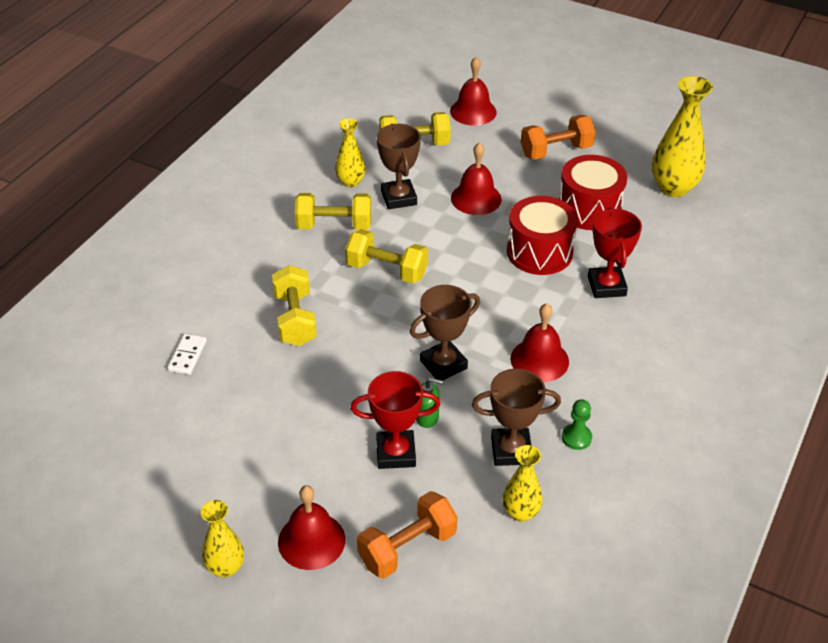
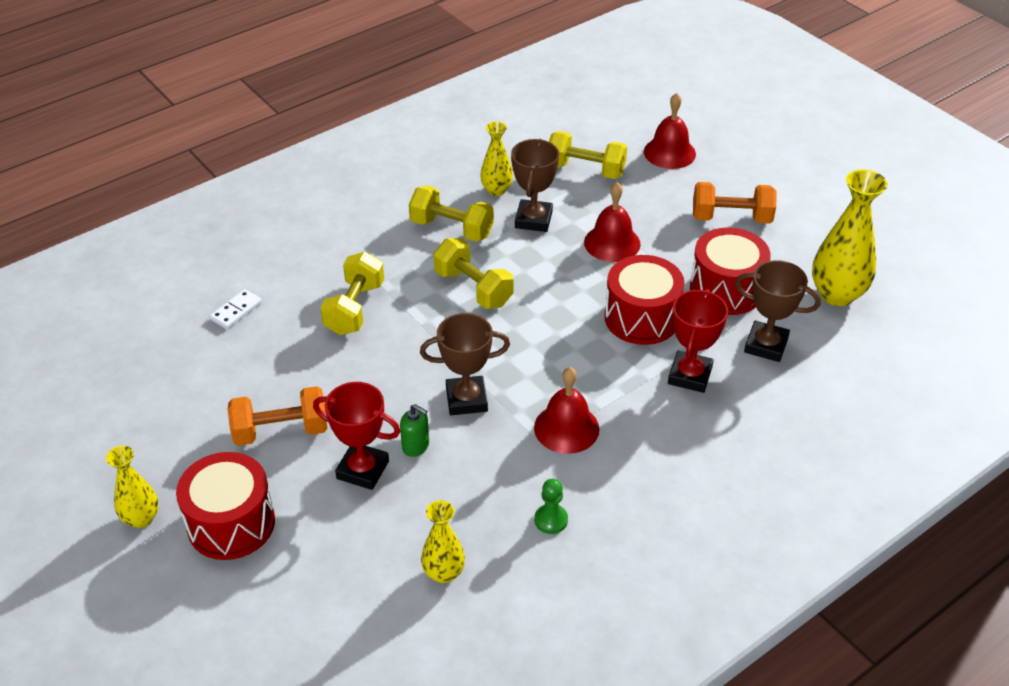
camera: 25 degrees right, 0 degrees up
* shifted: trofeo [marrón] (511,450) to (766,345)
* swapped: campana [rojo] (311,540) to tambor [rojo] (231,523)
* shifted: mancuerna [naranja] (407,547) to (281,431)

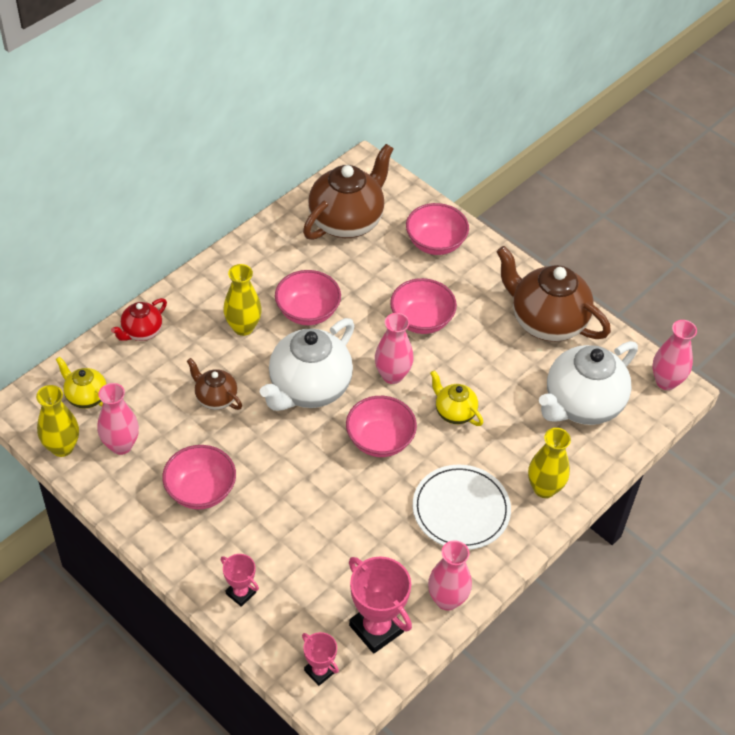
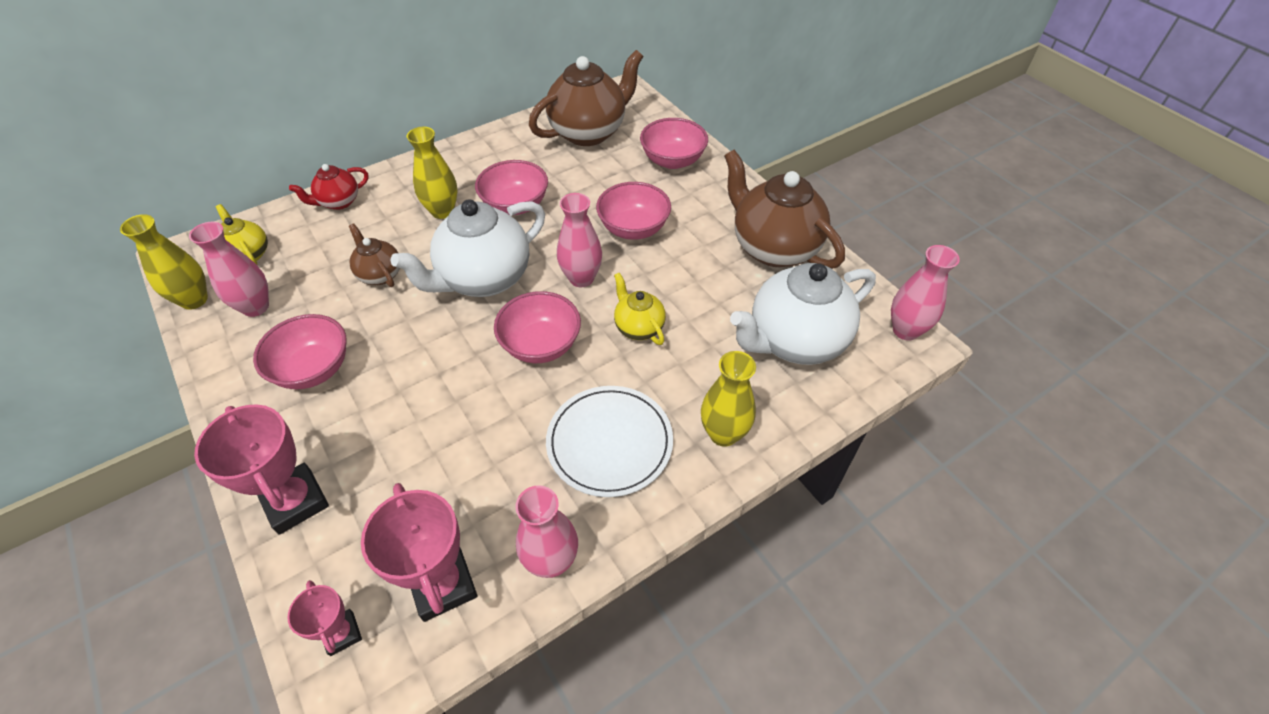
camera: 15 degrees right, 0 degrees up
* scaled: trofeo [rosa] (241,593) = (295,501) x1.80

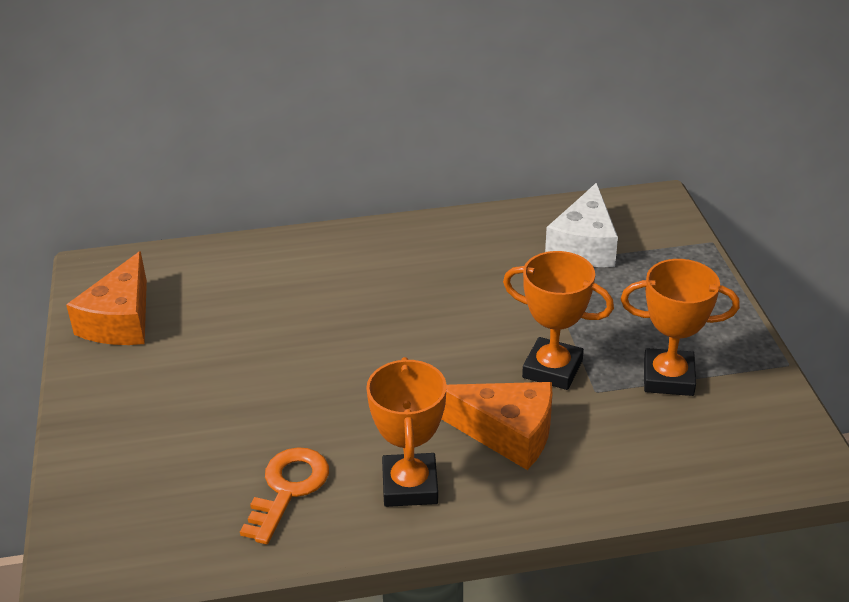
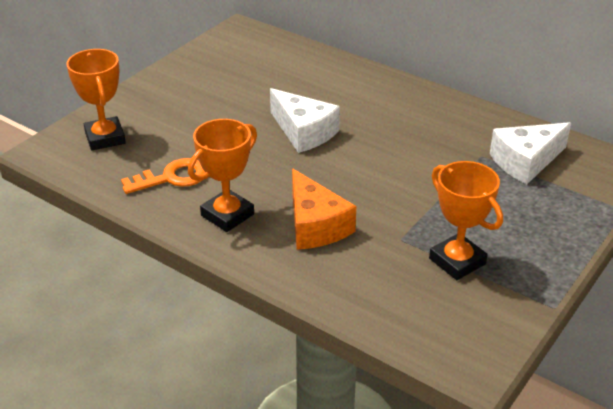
camera: 45 degrees right, 0 degrees up
* gone: queso [naranja] (121,320)
* shifted: trofeo [naranja] (552,369) to (105,138)
* new: queso [blanco] (304,132)

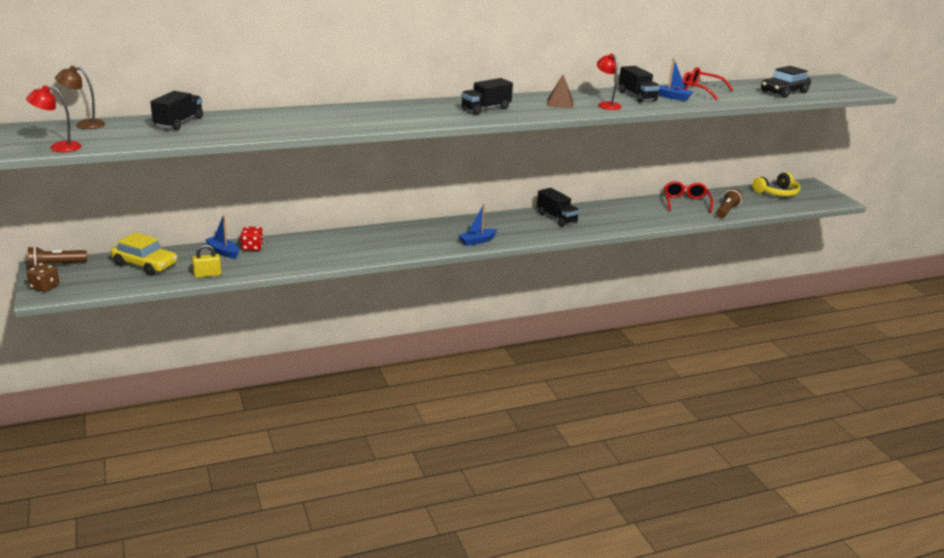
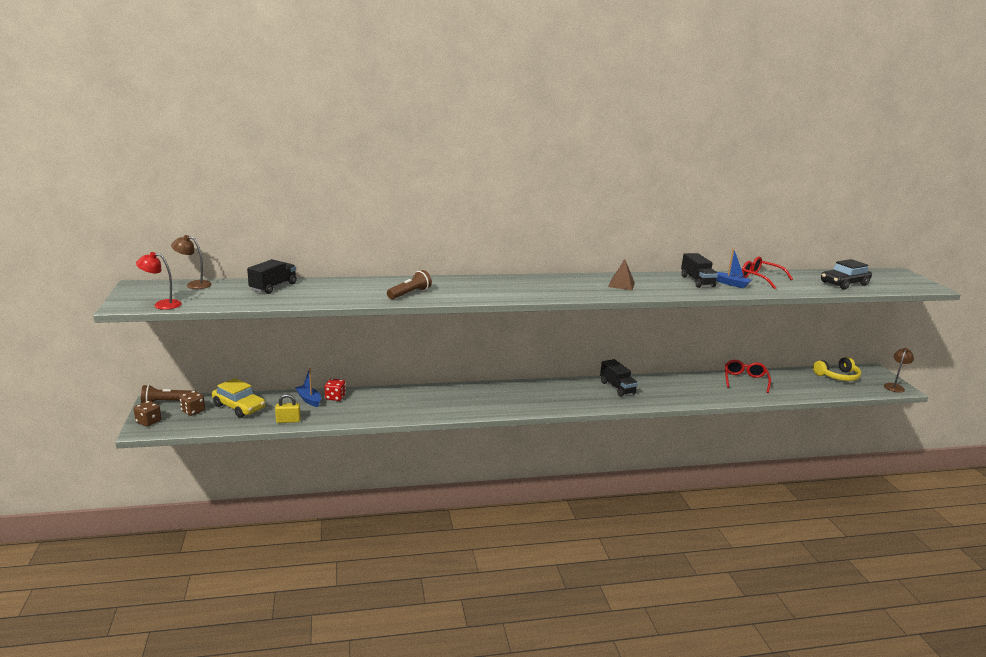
camera: 10 degrees right, 5 degrees down
* gone: lámpara [rojo] (606,105)
* gone: camión [negro] (485,109)
* shifted: lámpara de mano [marrón] (726,211) to (409,293)
* gone: barco [azul] (477,241)
* new: lámpara [marrón] (894,386)
* new: dado [marrón] (193,411)

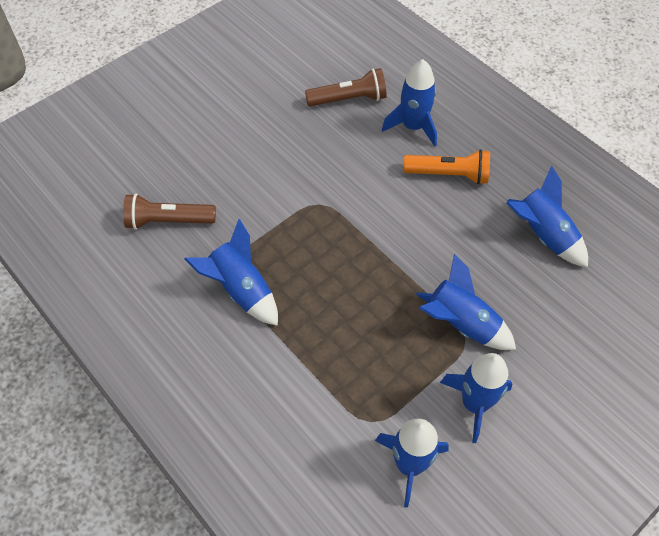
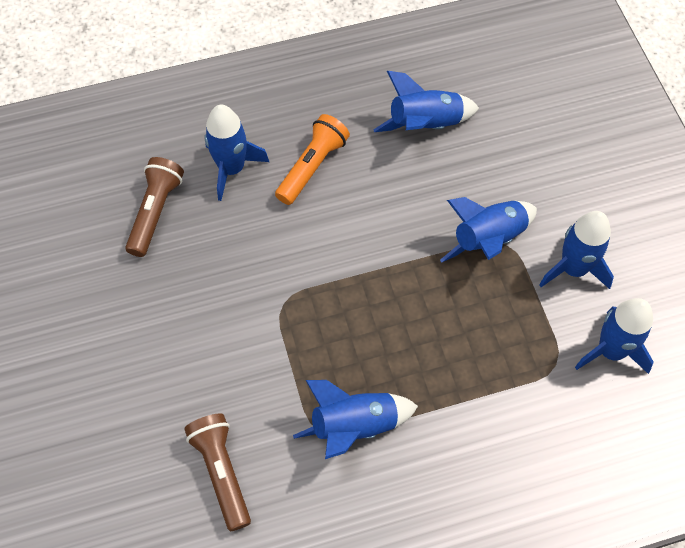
camera: 65 degrees left, 5 degrees up
* rotated: lámpara de mano [marrón] (168,221) = (221,472) 135 degrees clockwise

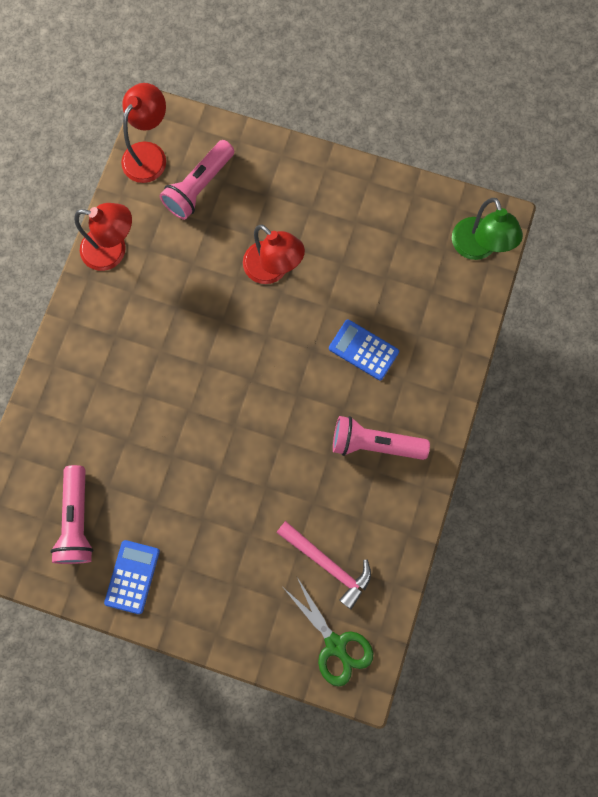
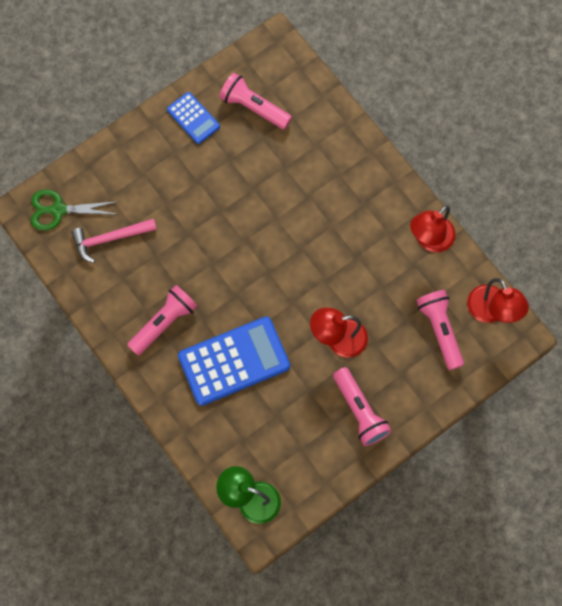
camera: 125 degrees right, 5 degrees down
* scaled: calculadora [azul] (363,350) = (234,361) x1.86
* new: lámpara de mano [rosa] (359,411)

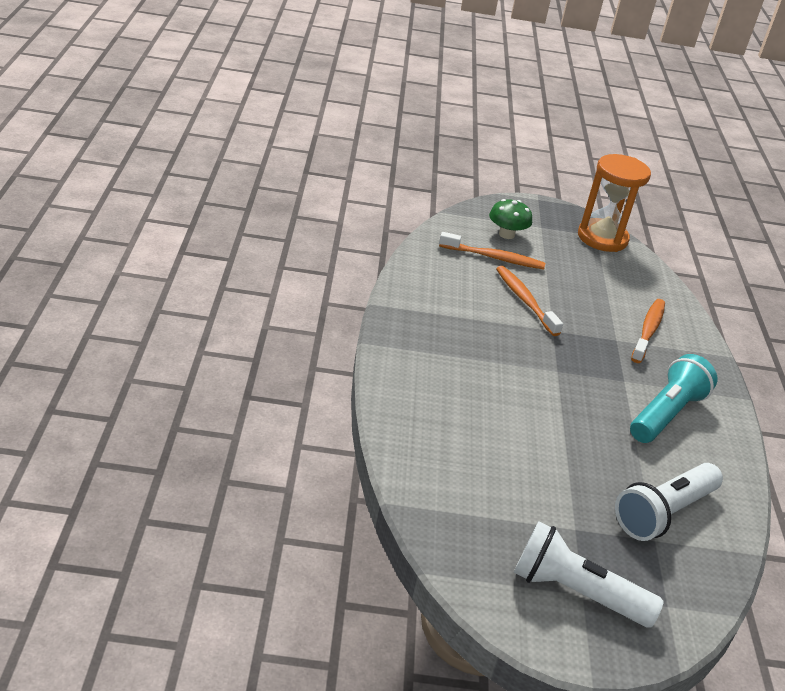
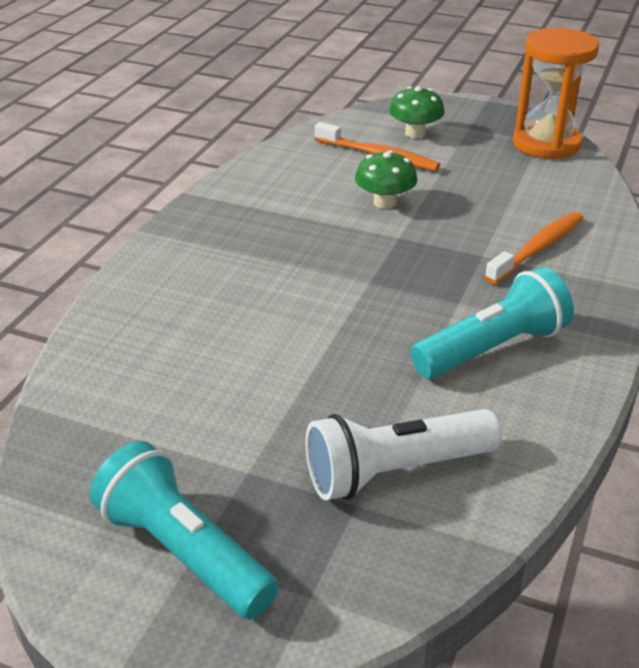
camera: 25 degrees right, 0 degrees up
* swapped: cepillo de dientes [naranja] (525,300) to seta [verde] (385,202)
* repainted: lámpara de mano [blanco] (575,592) to lámpara de mano [turquesa] (183,552)

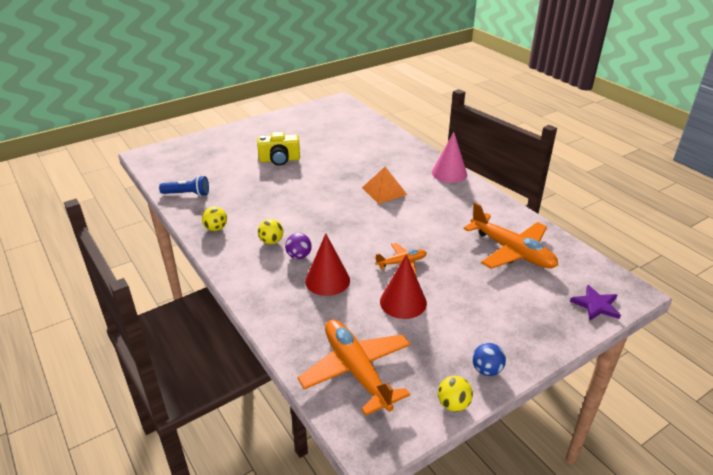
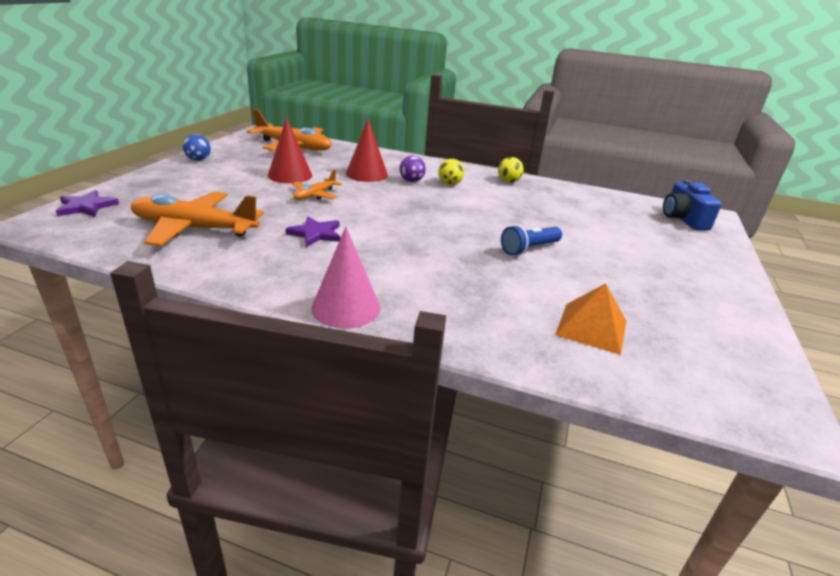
camera: 140 degrees right, 5 degrees down
* gone: cámara [amarillo] (279,160)
* shifted: pirámide [naranja] (384,191) to (592,327)
* shifted: lámpara de mano [azul] (187,194) to (529,249)
* gone: pelota [amarillo] (453,404)
* new: cámara [azul] (683,219)
* new: estrella [morado] (315,234)

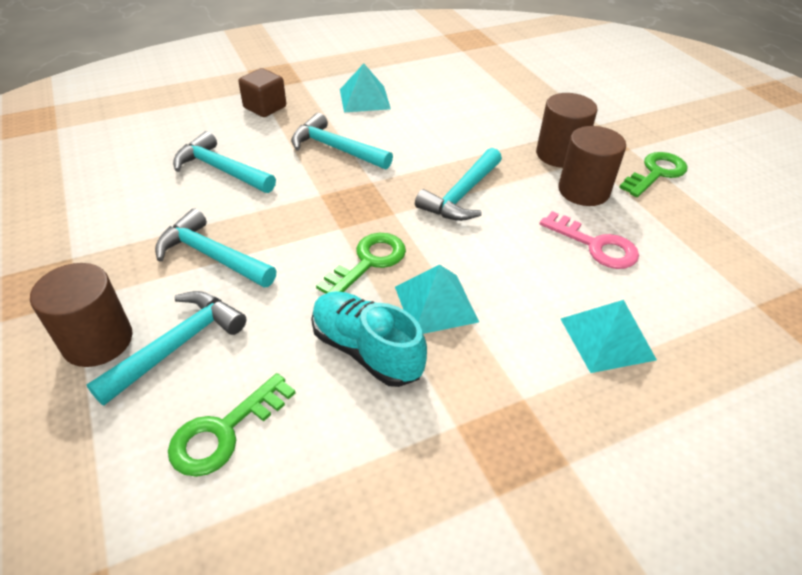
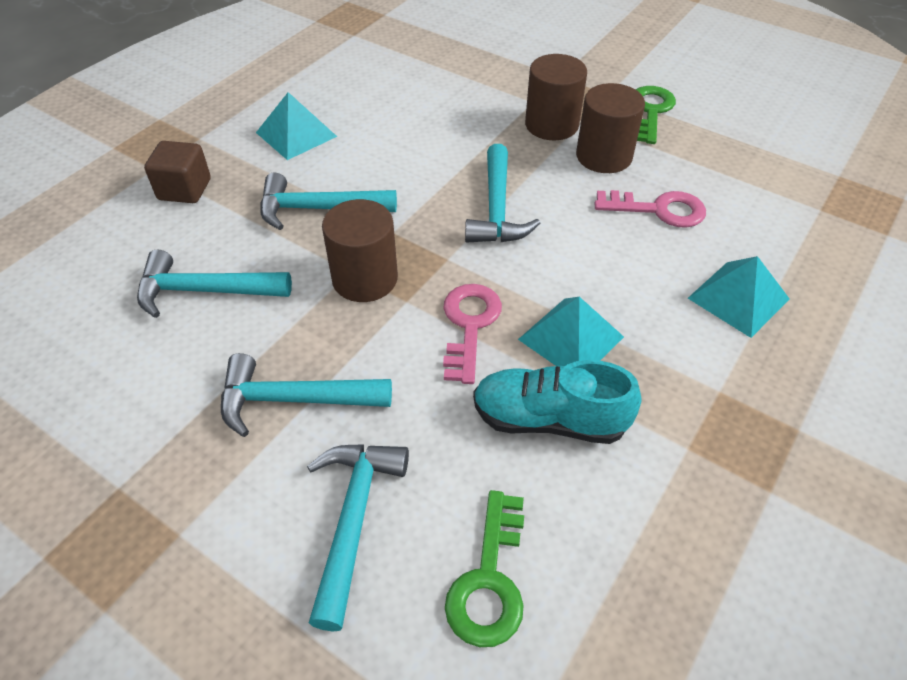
camera: 30 degrees left, 5 degrees up
* repainted: llave [verde] (368,262) to llave [rosa] (469,325)
* shifted: cilindro [marrón] (98,341) to (365,278)

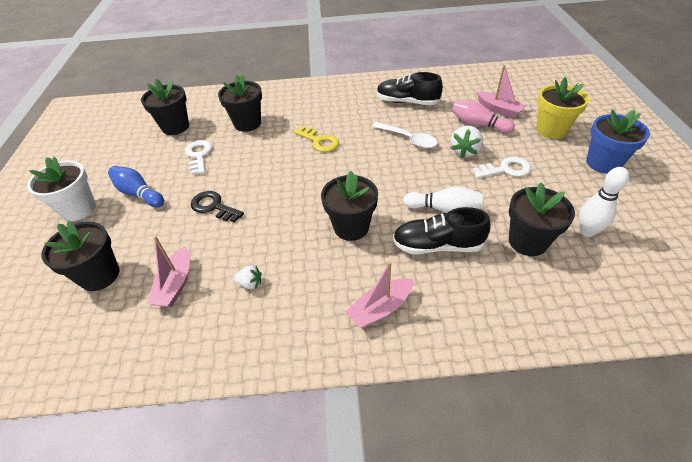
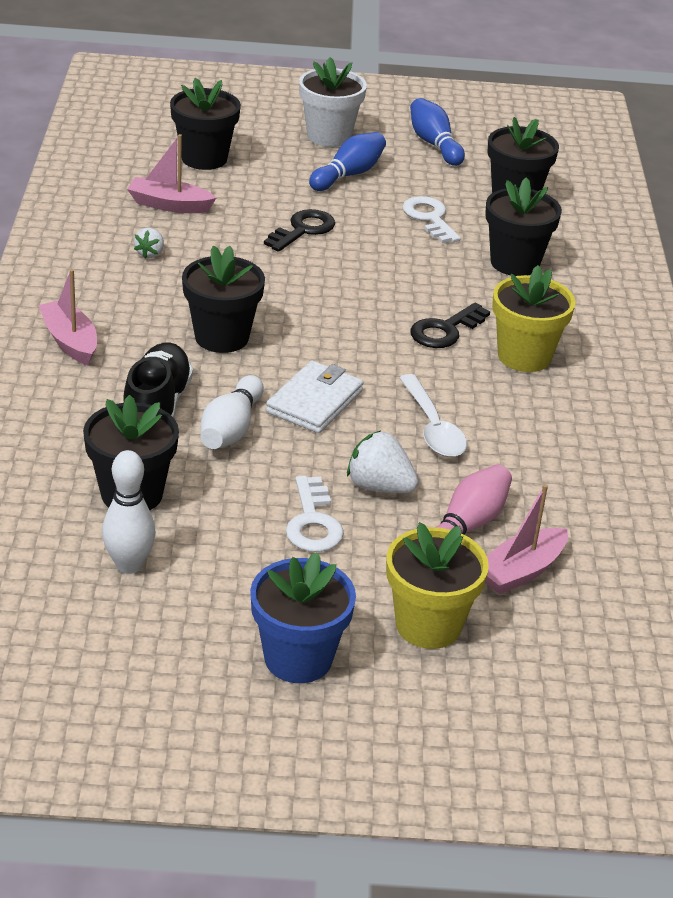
camera: 90 degrees right, 10 degrees down
* gone: zapato [negro] (407,102)
* rotated: cuchara [blanco] (408,139) = (433,427) 60 degrees counterclockwise
* repainted: llave [amarillo] (319,141) to llave [negro] (445,330)
* rotated: llave [blanco] (199,155) = (429,218) 105 degrees counterclockwise
* new: bolo [azul] (434,144)
* new: maceta [amarillo] (524,356)
* new: cartera [blanco] (314,401)

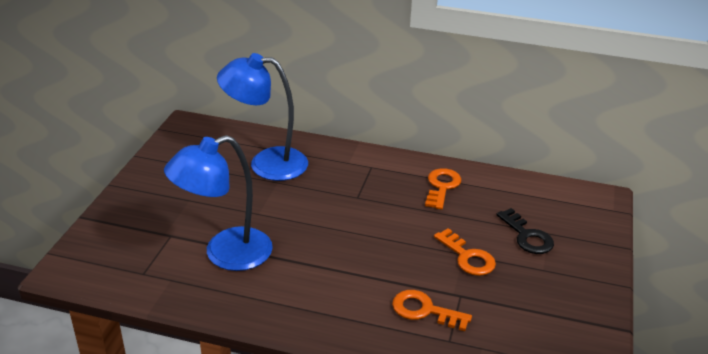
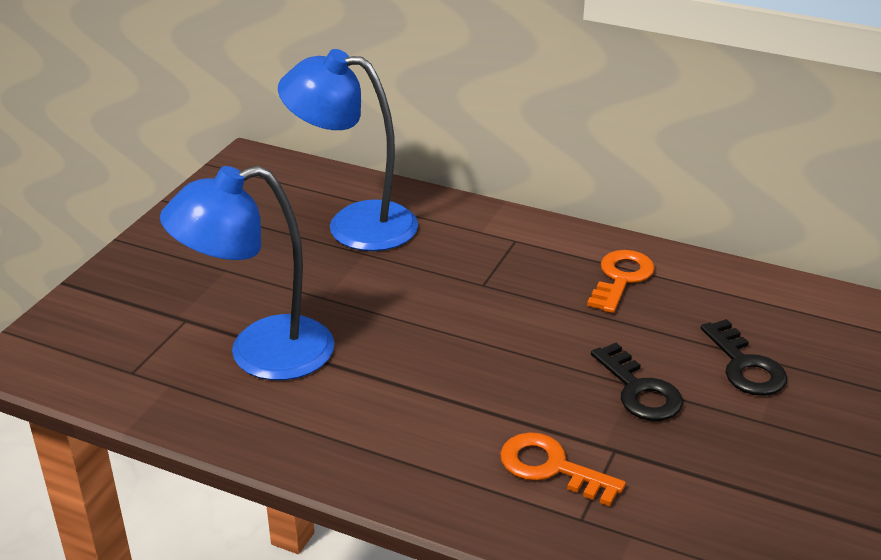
camera: 10 degrees right, 0 degrees up
* repainted: llave [naranja] (467,257) to llave [negro] (639,390)

